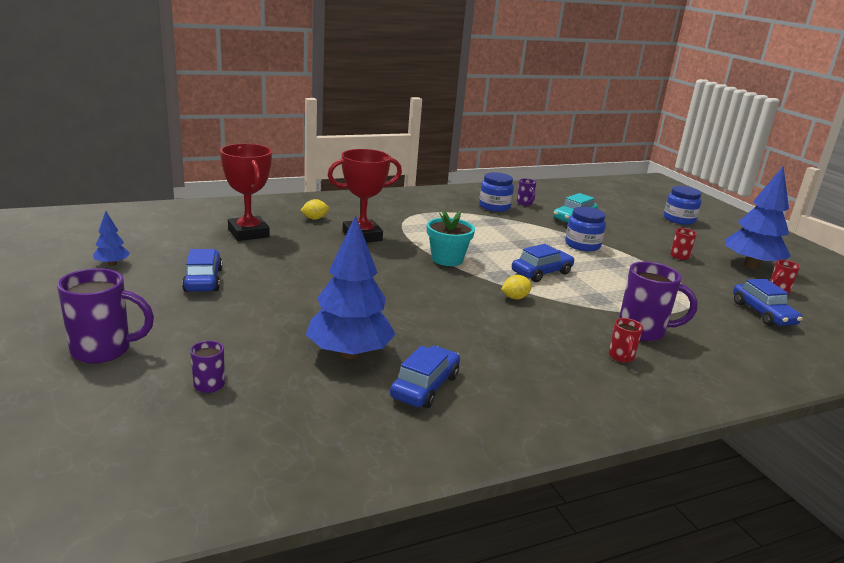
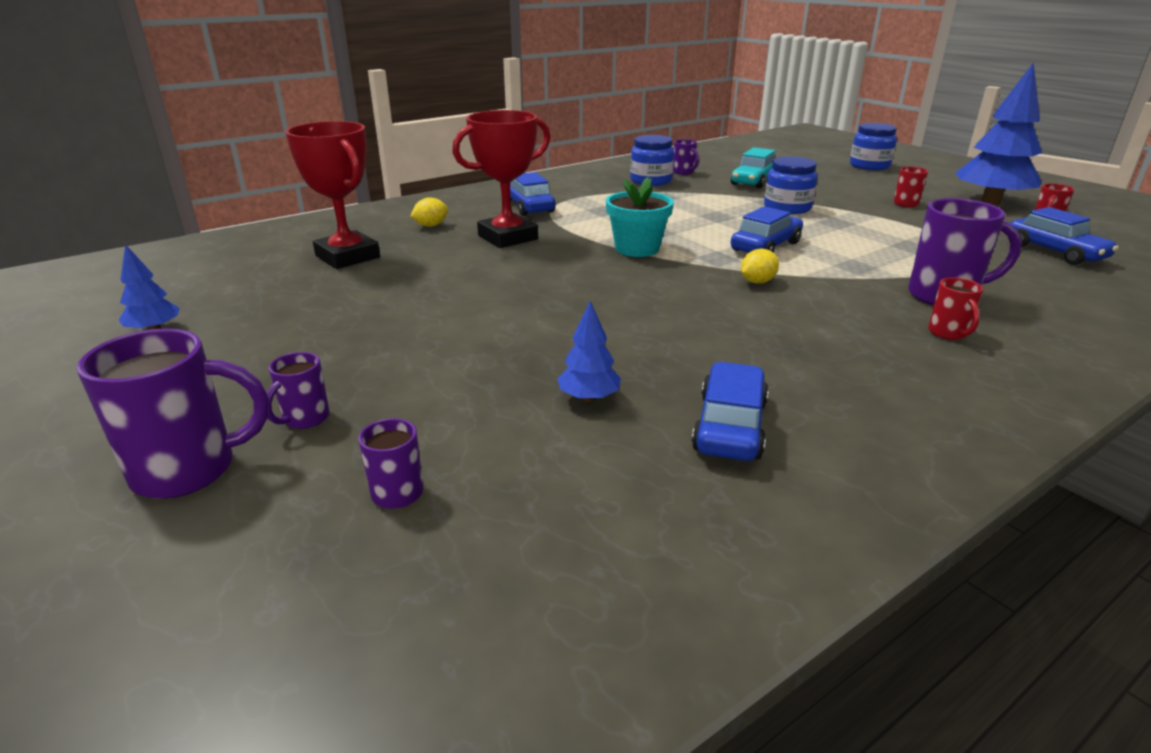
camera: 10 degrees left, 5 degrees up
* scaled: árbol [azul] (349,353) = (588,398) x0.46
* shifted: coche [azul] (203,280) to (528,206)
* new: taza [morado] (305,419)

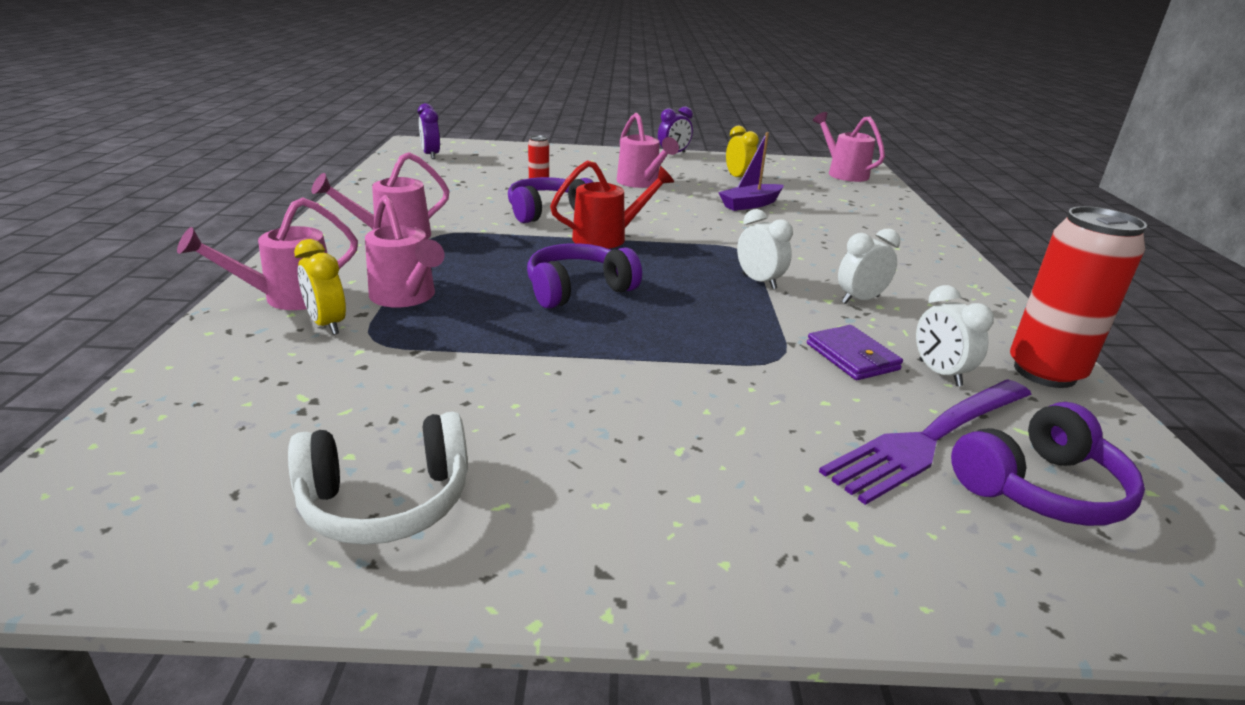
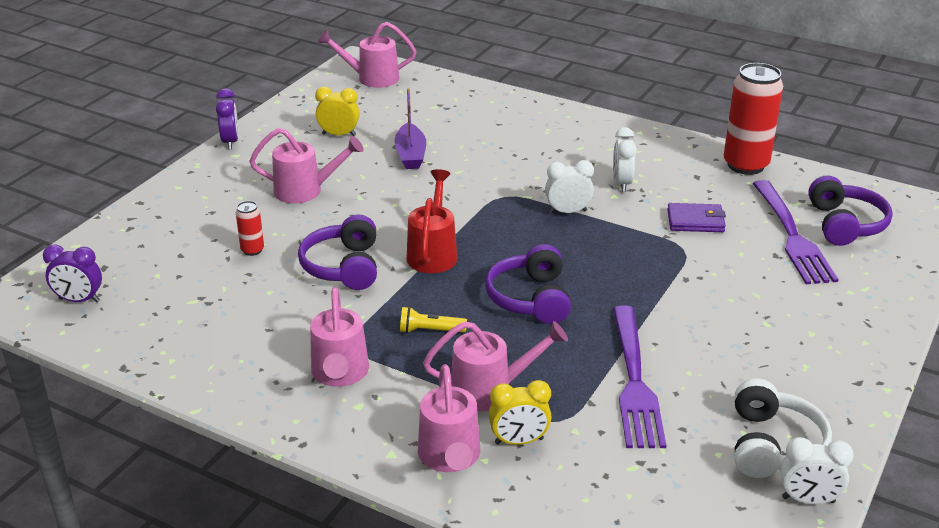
camera: 60 degrees left, 5 degrees up
* shifted: despertador [blanco] (939,373) to (808,500)
* new: lámpara de mano [amarillo] (430,330)
* new: tenedor [morado] (634,381)

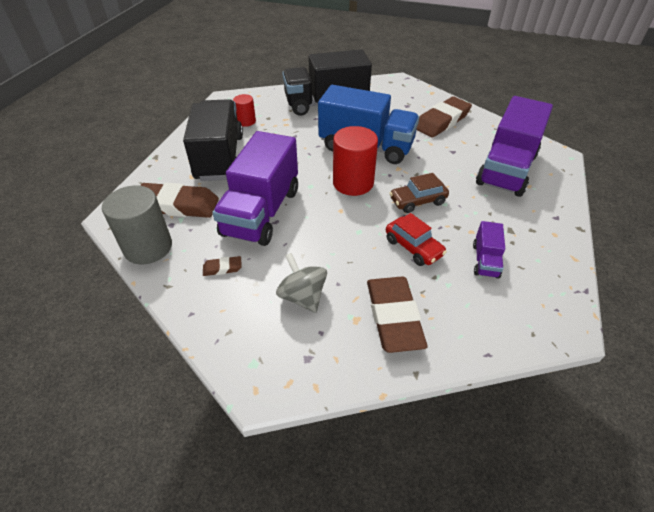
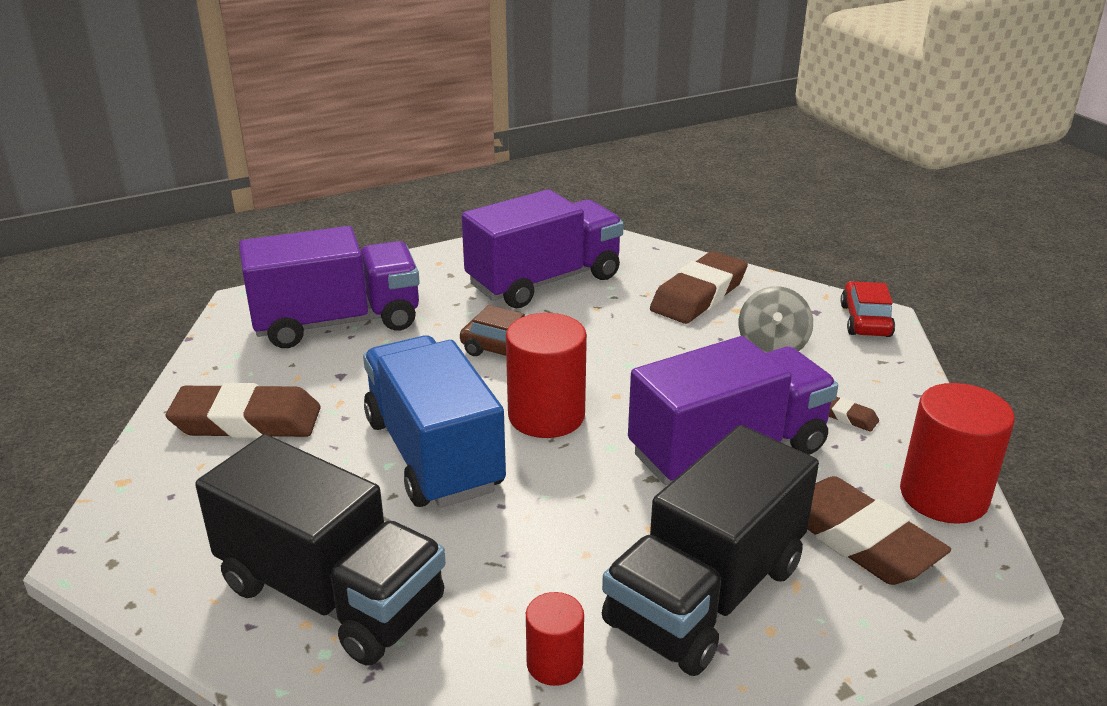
camera: 135 degrees left, 15 degrees down
* repainted: cilindro [gris] (148,247) to cilindro [rojo] (943,496)
* shifted: coche [rojo] (413,247) to (865,321)
* scaled: camión [morado] (485,260) = (544,281) x2.22

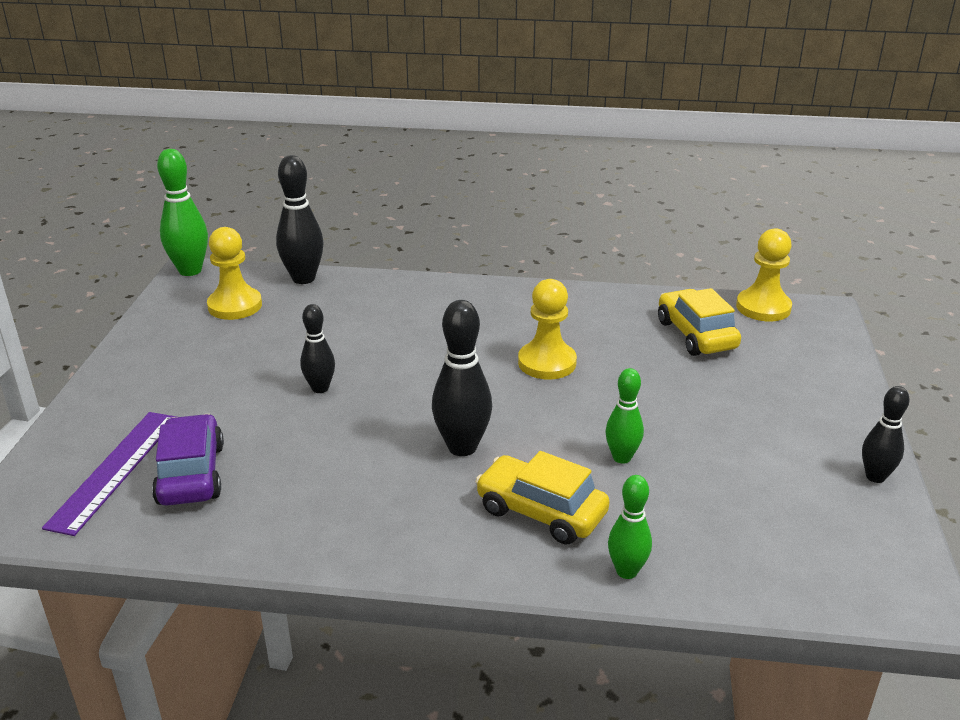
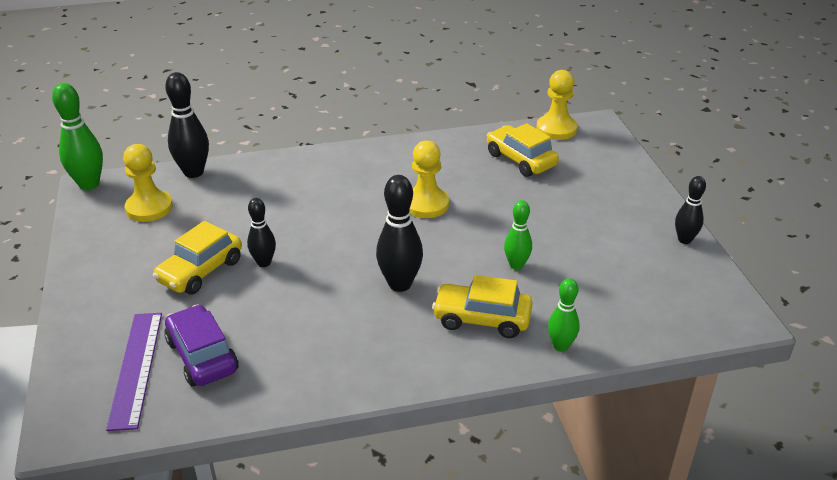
camera: 20 degrees left, 5 degrees up
* new: coche [amarillo] (201,271)

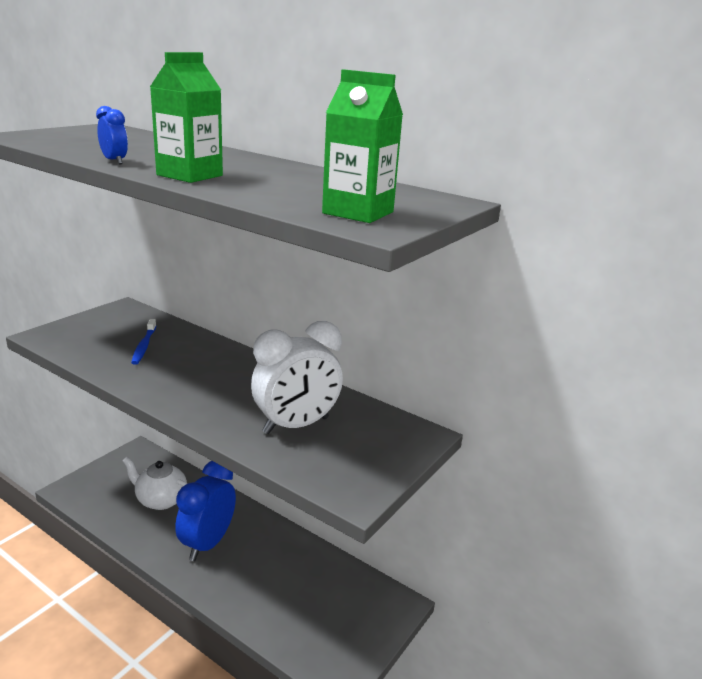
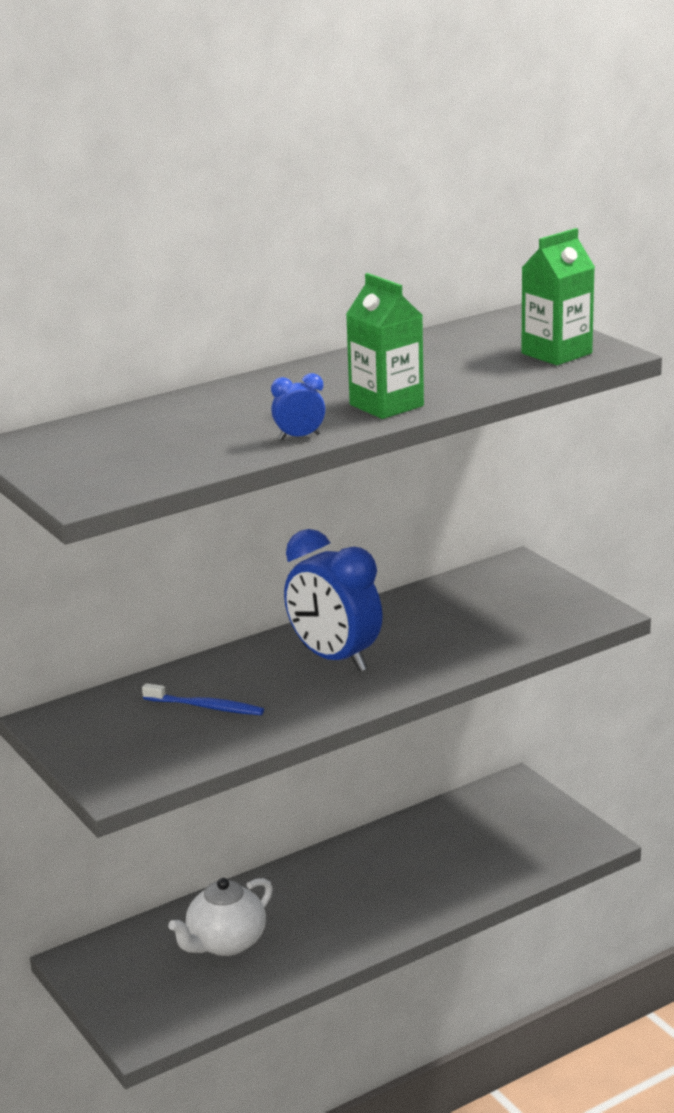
camera: 65 degrees left, 0 degrees up
* gone: despertador [blanco] (296,425)
* shifted: despertador [azul] (207,543) to (334,659)

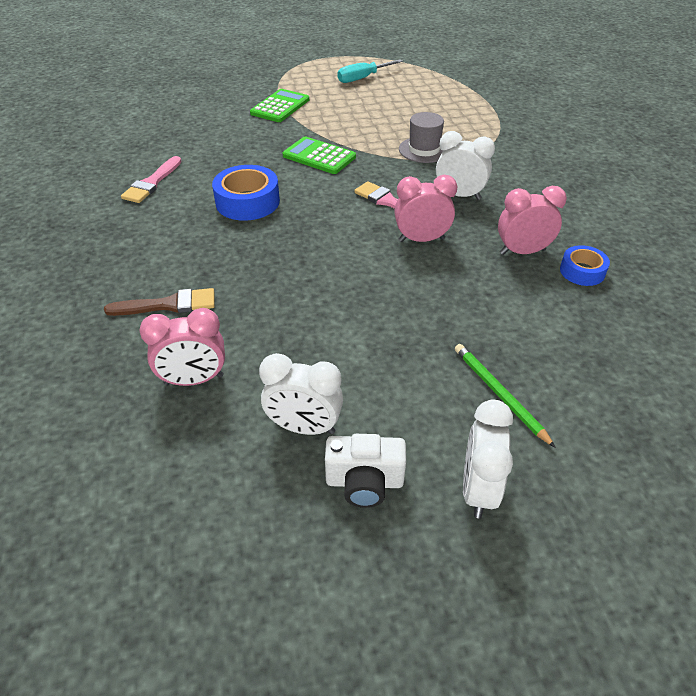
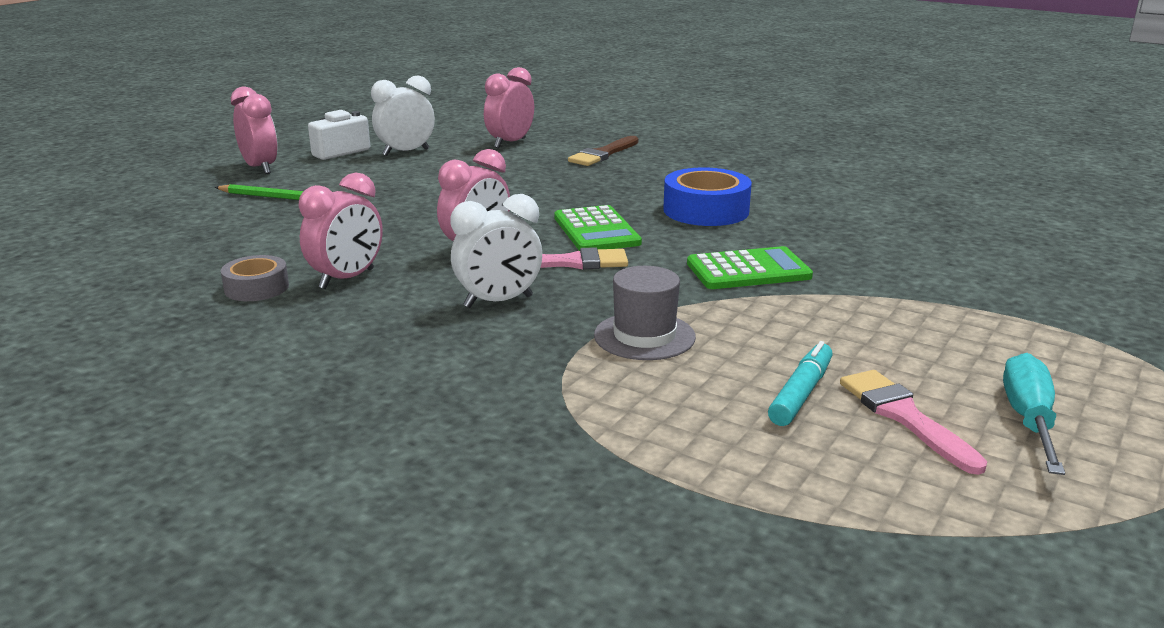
camera: 135 degrees right, 20 degrees down
* shifted: calculadora [verde] (280,106) to (596,230)
* shifted: pincel [rosa] (152,183) to (904,417)
* repainted: cinta adhesiva [azul] (582,271) to cinta adhesiva [gris] (256,288)
* repainted: despertador [blanco] (478,489) to despertador [rosa] (260,168)
* new: rotulador [turquesa] (801,393)

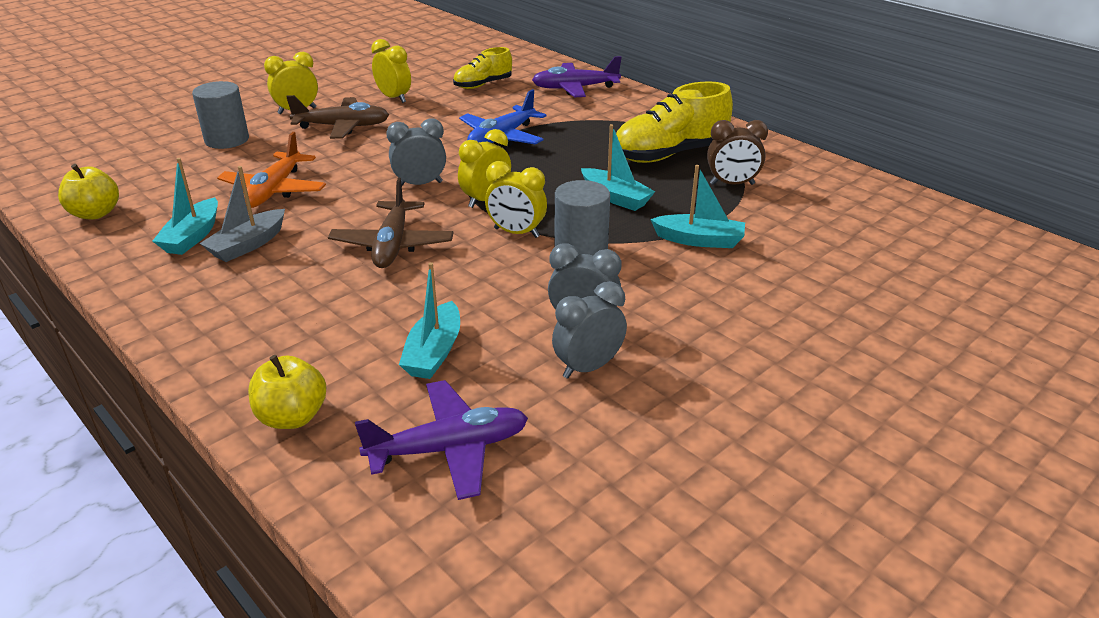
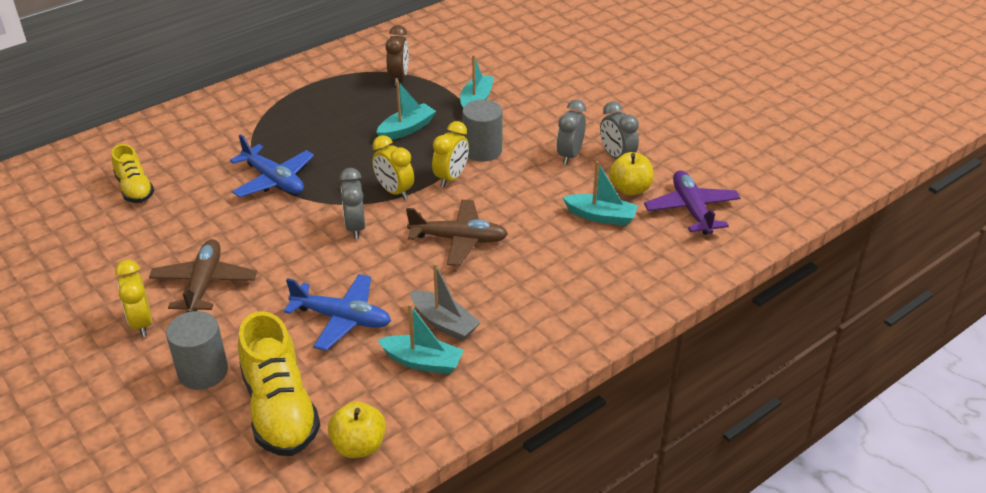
camera: 85 degrees left, 5 degrees up
* gone: despertador [amarillo] (394,98)
* gone: avión [morado] (575,88)
* shifted: zapato [amarillo] (669,154) to (280,409)
* repainted: avión [naranja] (274,190) to avión [azul] (342,318)
* shifted: manzana [amarillo] (292,417) to (630,189)

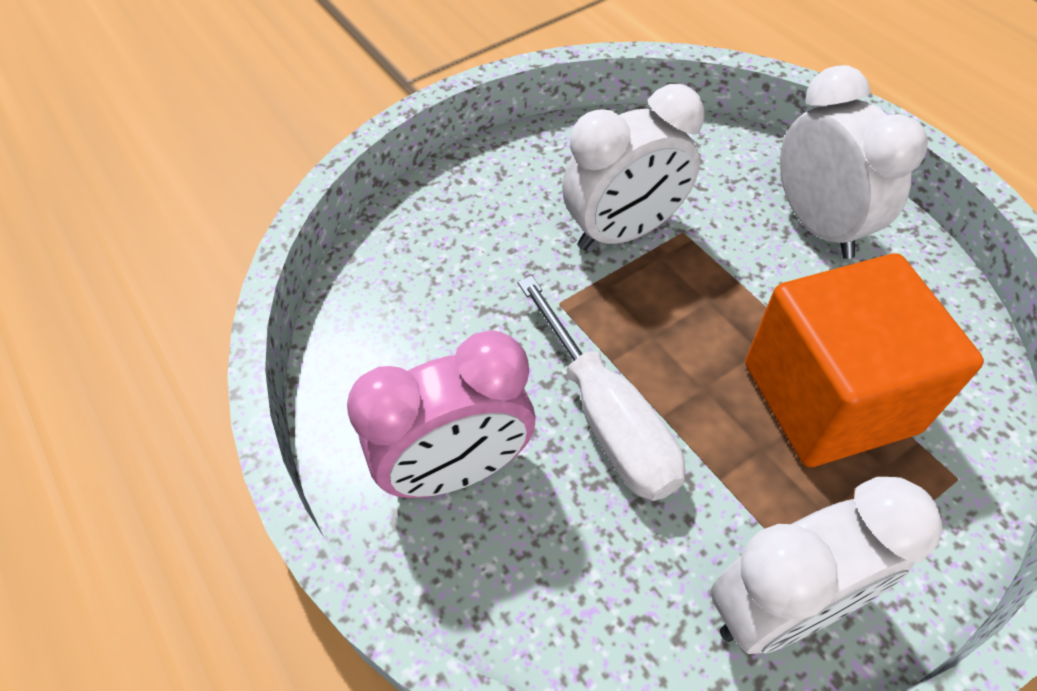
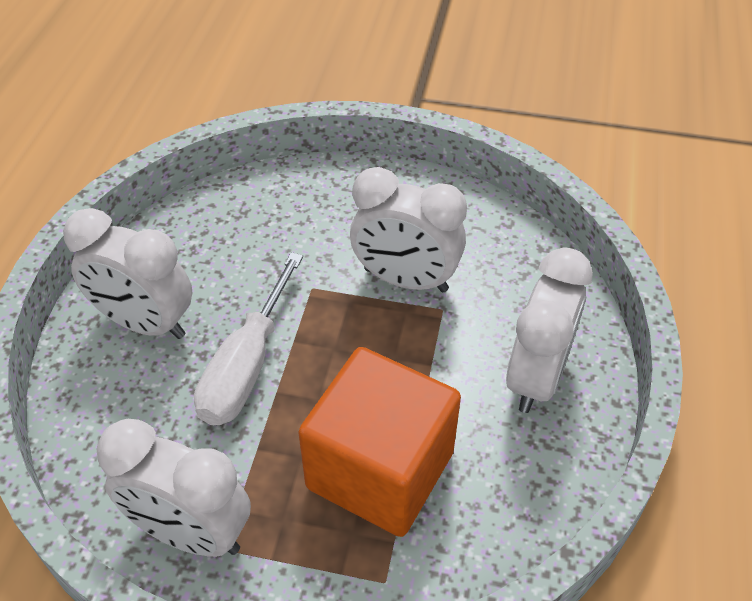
camera: 45 degrees right, 5 degrees down
* repainted: despertador [rosa] (456,470) to despertador [blanco] (145,323)

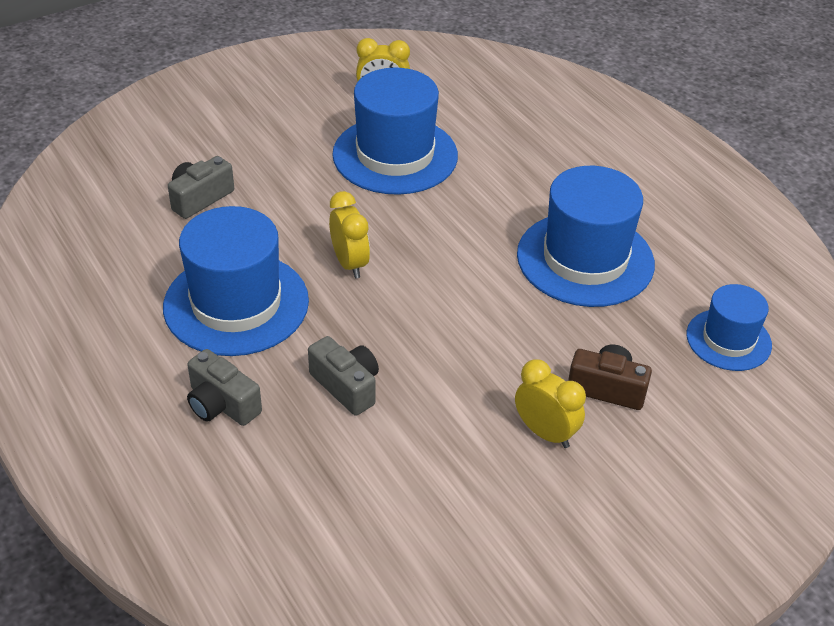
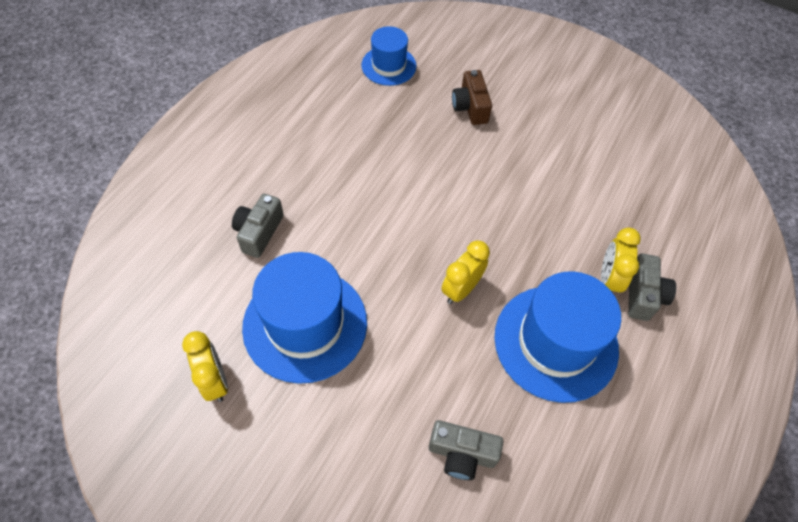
camera: 120 degrees left, 15 degrees up
* gone: sombrero [azul] (585,259)
* shifted: cámara [gris] (346,386) to (259,232)
* shifted: despertador [amarillo] (545,433) to (608,279)

